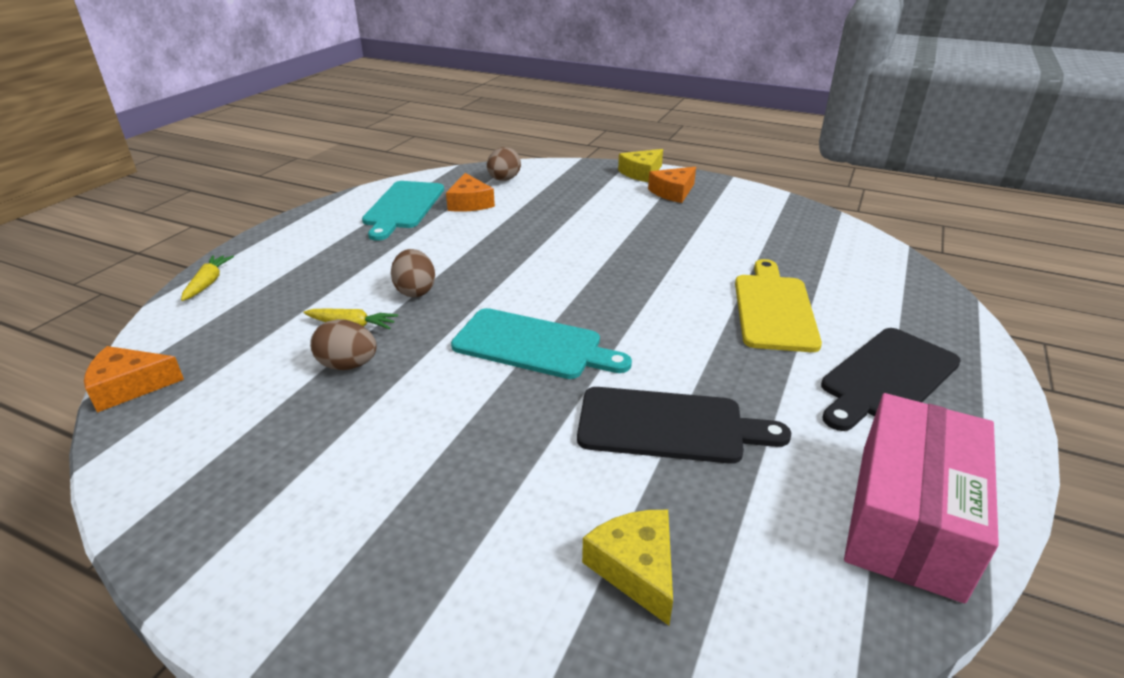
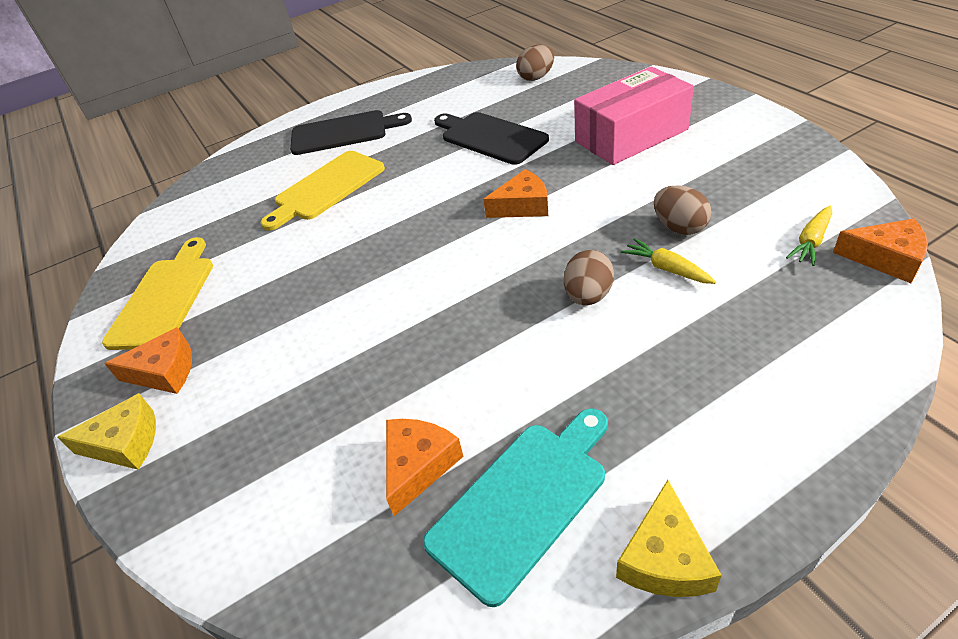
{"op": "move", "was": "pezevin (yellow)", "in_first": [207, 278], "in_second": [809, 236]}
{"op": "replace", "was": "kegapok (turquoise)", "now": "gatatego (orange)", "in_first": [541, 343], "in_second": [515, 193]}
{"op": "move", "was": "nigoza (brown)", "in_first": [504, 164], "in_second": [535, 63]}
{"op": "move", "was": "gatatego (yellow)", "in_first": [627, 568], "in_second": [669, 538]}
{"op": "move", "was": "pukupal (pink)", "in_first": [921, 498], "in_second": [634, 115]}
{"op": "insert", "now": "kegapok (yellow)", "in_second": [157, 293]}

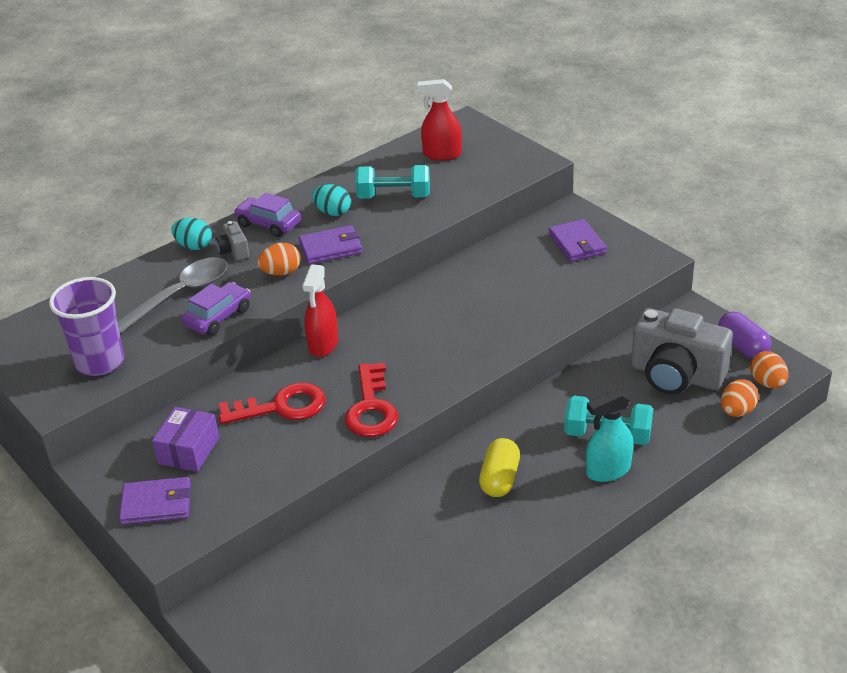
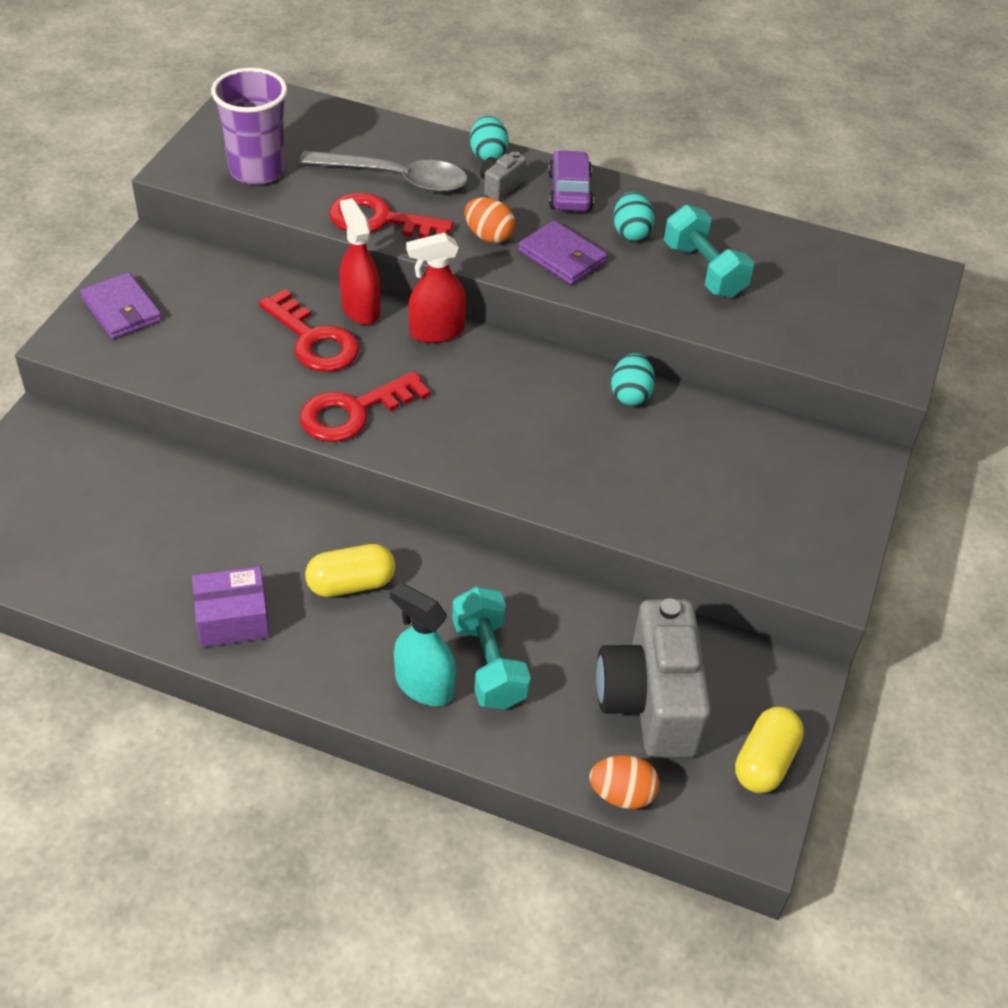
{"op": "move", "was": "pukupal (purple)", "in_first": [185, 439], "in_second": [231, 606]}
{"op": "replace", "was": "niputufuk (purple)", "now": "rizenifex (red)", "in_first": [216, 308], "in_second": [391, 215]}
{"op": "move", "was": "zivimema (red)", "in_first": [439, 119], "in_second": [360, 261]}
{"op": "delete", "was": "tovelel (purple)", "in_first": [578, 240]}
{"op": "recolor", "was": "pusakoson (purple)", "now": "pusakoson (yellow)", "in_first": [744, 335], "in_second": [769, 750]}
{"op": "delete", "was": "nigoza (orange)", "in_first": [769, 369]}
{"op": "insert", "now": "nigoza (turquoise)", "in_second": [633, 379]}

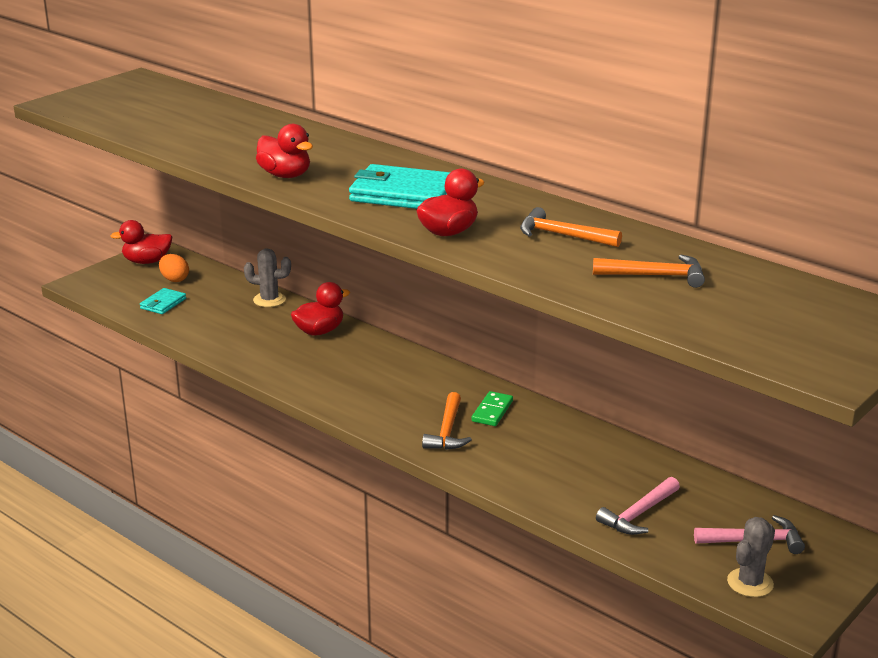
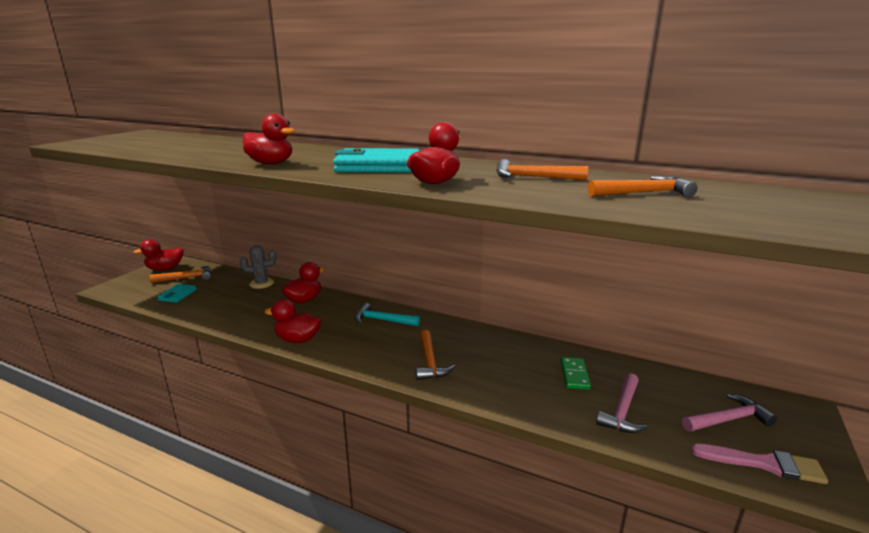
{"op": "replace", "was": "nigoza (orange)", "now": "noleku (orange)", "in_first": [174, 268], "in_second": [180, 274]}
{"op": "move", "was": "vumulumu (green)", "in_first": [492, 408], "in_second": [576, 373]}
{"op": "replace", "was": "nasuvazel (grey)", "now": "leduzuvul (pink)", "in_first": [751, 557], "in_second": [759, 464]}
{"op": "insert", "now": "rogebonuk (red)", "in_second": [293, 321]}
{"op": "insert", "now": "noleku (turquoise)", "in_second": [387, 314]}

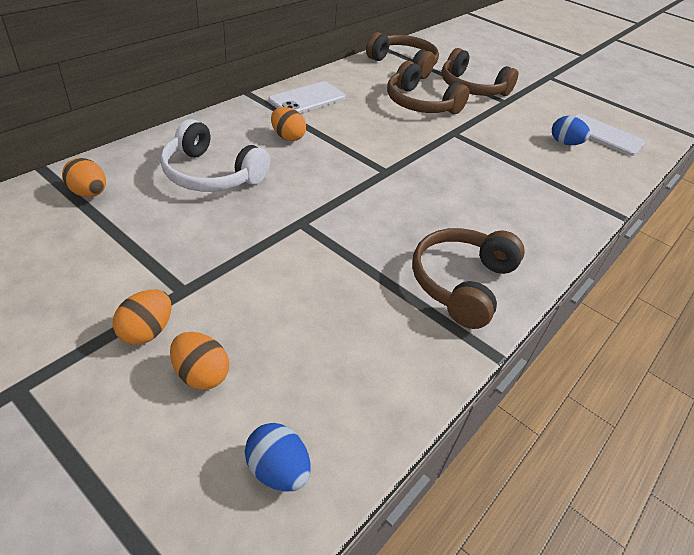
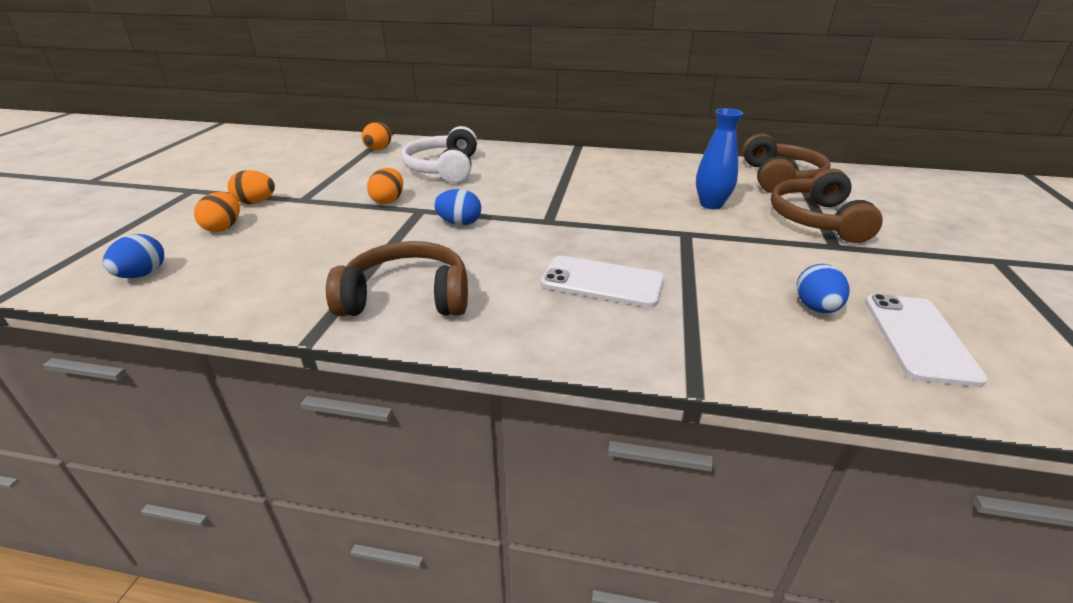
{"op": "move", "was": "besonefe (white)", "in_first": [307, 97], "in_second": [602, 281]}
{"op": "move", "was": "nigoza (orange)", "in_first": [288, 124], "in_second": [385, 186]}
{"op": "replace", "was": "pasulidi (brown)", "now": "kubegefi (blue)", "in_first": [428, 87], "in_second": [719, 158]}
{"op": "insert", "now": "nigoza (blue)", "in_second": [457, 207]}

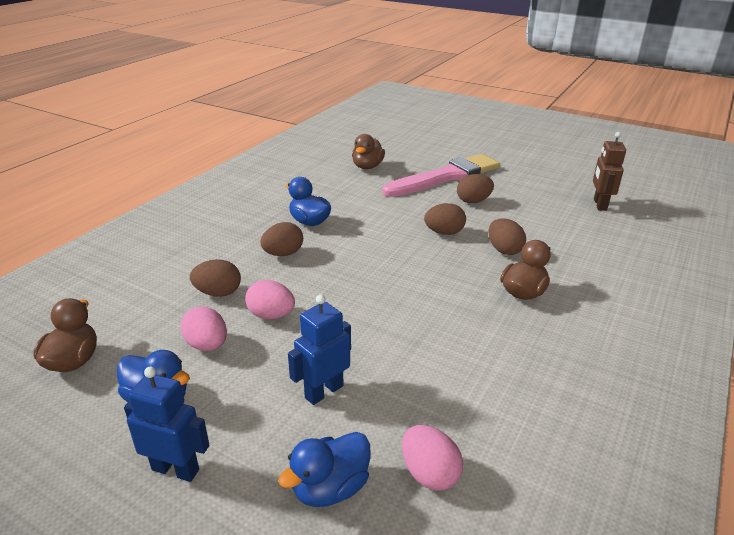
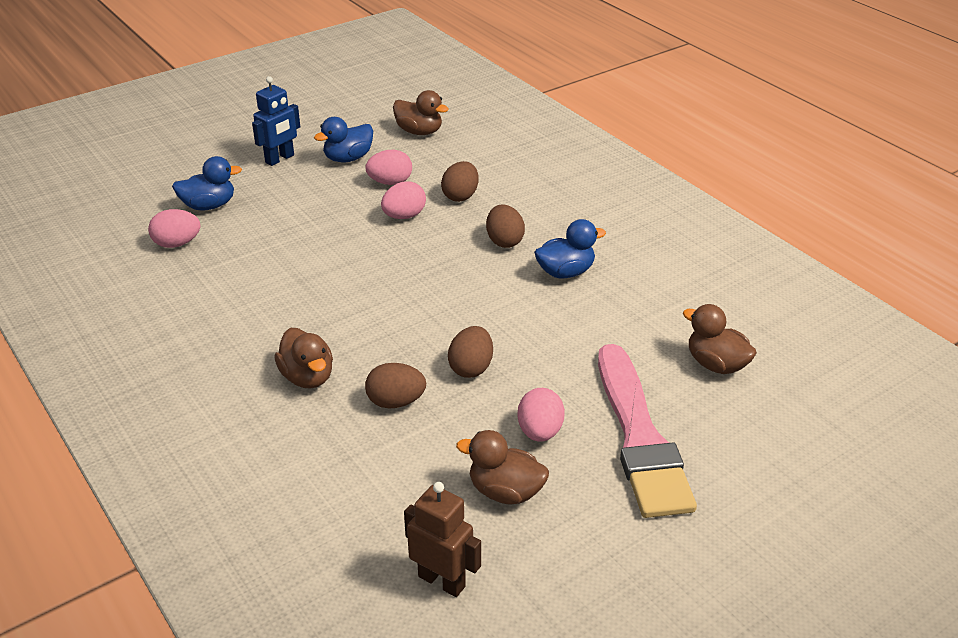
{"op": "rotate", "was": "rogebonuk (blue)", "in_first": [324, 469], "in_second": [207, 183], "clockwise": 90}
{"op": "delete", "was": "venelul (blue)", "in_first": [319, 350]}
{"op": "recolor", "was": "nigoza (brown)", "now": "nigoza (pink)", "in_first": [475, 188], "in_second": [541, 415]}
{"op": "insert", "now": "rogebonuk (brown)", "in_second": [502, 467]}

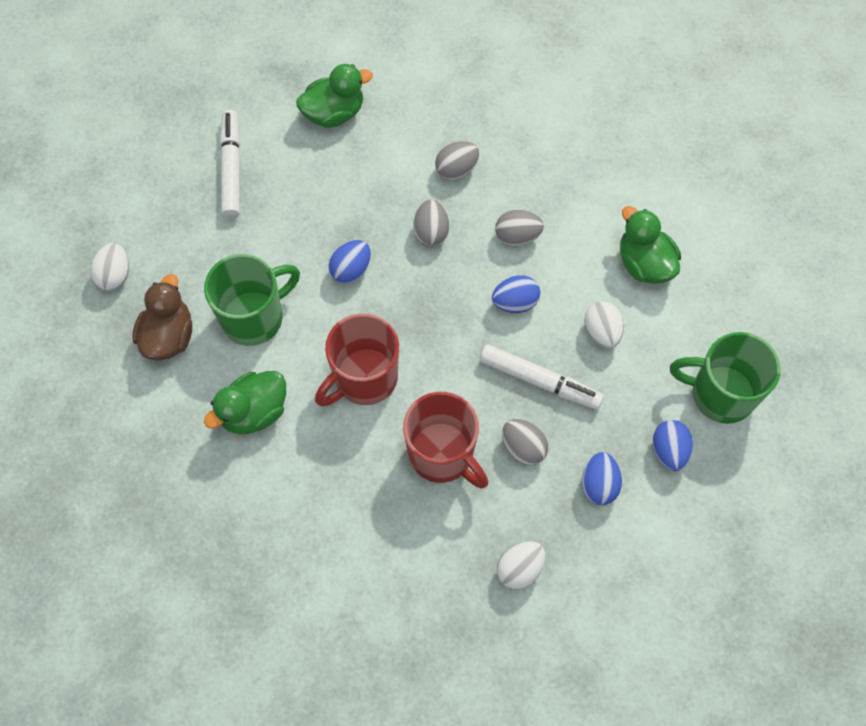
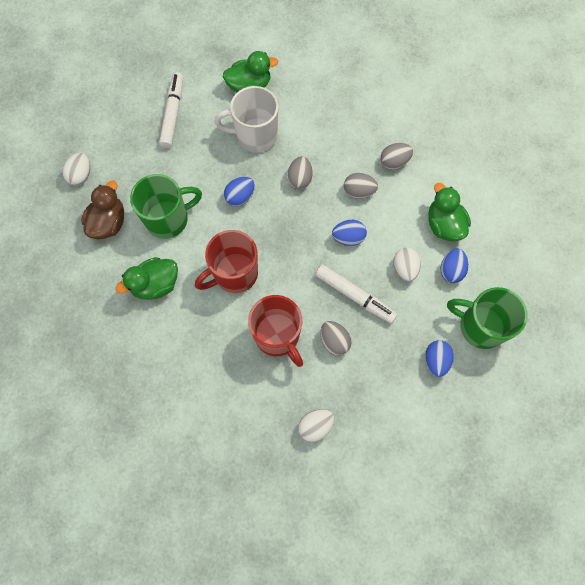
{"op": "move", "was": "nigoza (grey)", "in_first": [457, 160], "in_second": [396, 156]}
{"op": "move", "was": "nigoza (blue)", "in_first": [602, 478], "in_second": [454, 265]}
{"op": "insert", "now": "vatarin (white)", "in_second": [246, 119]}

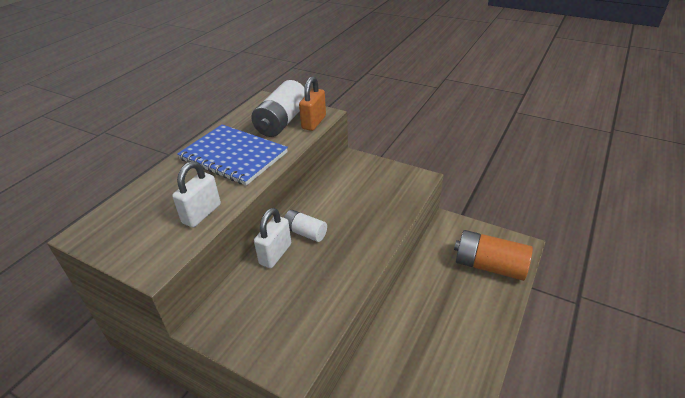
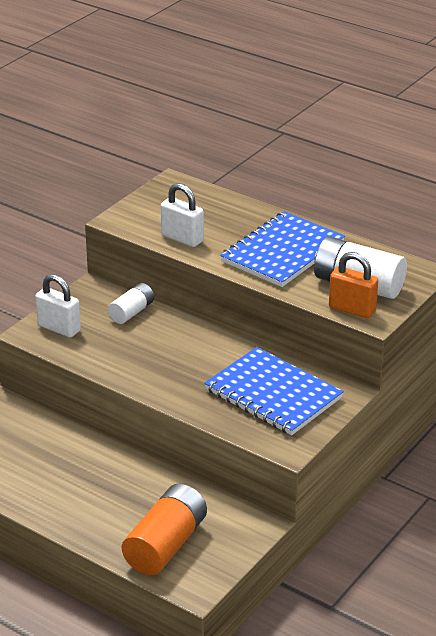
{"op": "move", "was": "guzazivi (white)", "in_first": [272, 238], "in_second": [58, 306]}
{"op": "move", "was": "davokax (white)", "in_first": [305, 226], "in_second": [131, 303]}
{"op": "insert", "now": "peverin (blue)", "in_second": [274, 391]}

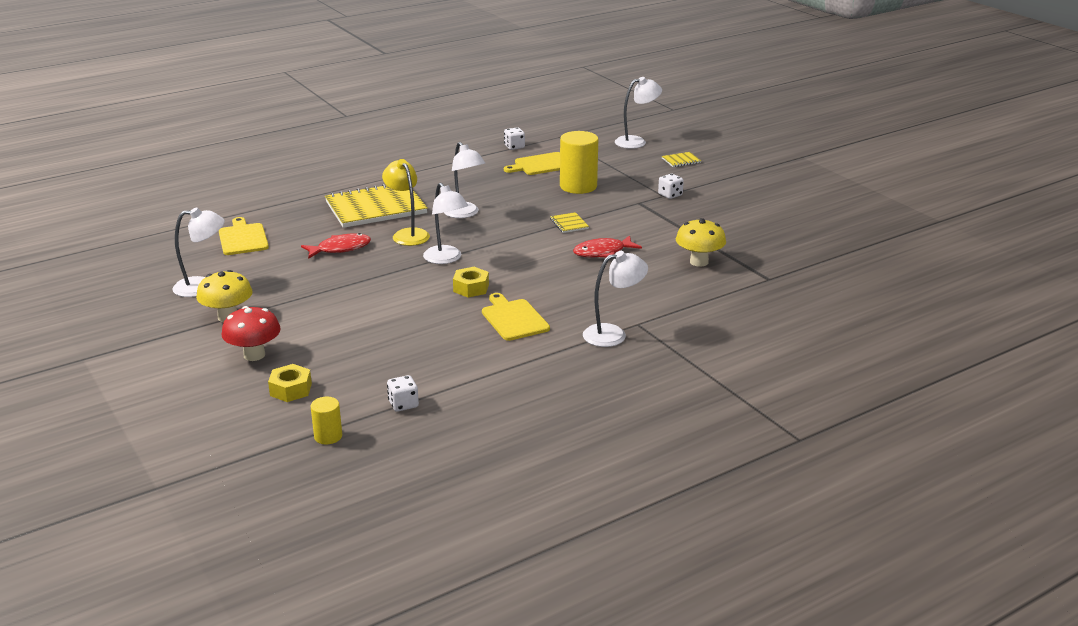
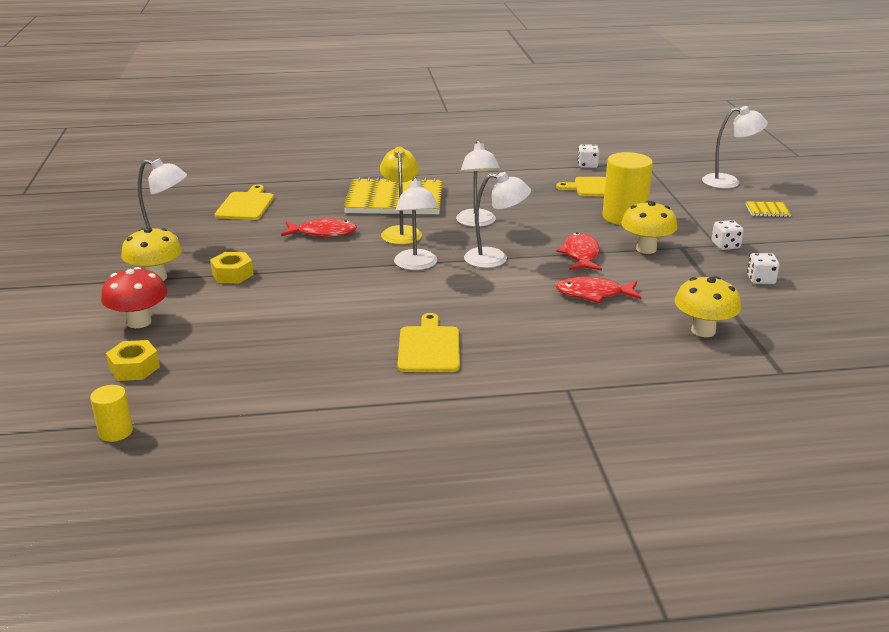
{"op": "move", "was": "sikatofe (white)", "in_first": [403, 393], "in_second": [763, 268]}
{"op": "move", "was": "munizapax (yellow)", "in_first": [471, 282], "in_second": [232, 267]}
{"op": "replace", "was": "peverin (yellow)", "now": "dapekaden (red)", "in_first": [569, 222], "in_second": [579, 251]}
{"op": "move", "was": "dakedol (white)", "in_first": [615, 299], "in_second": [497, 220]}
{"op": "insert", "now": "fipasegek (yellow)", "in_second": [649, 227]}

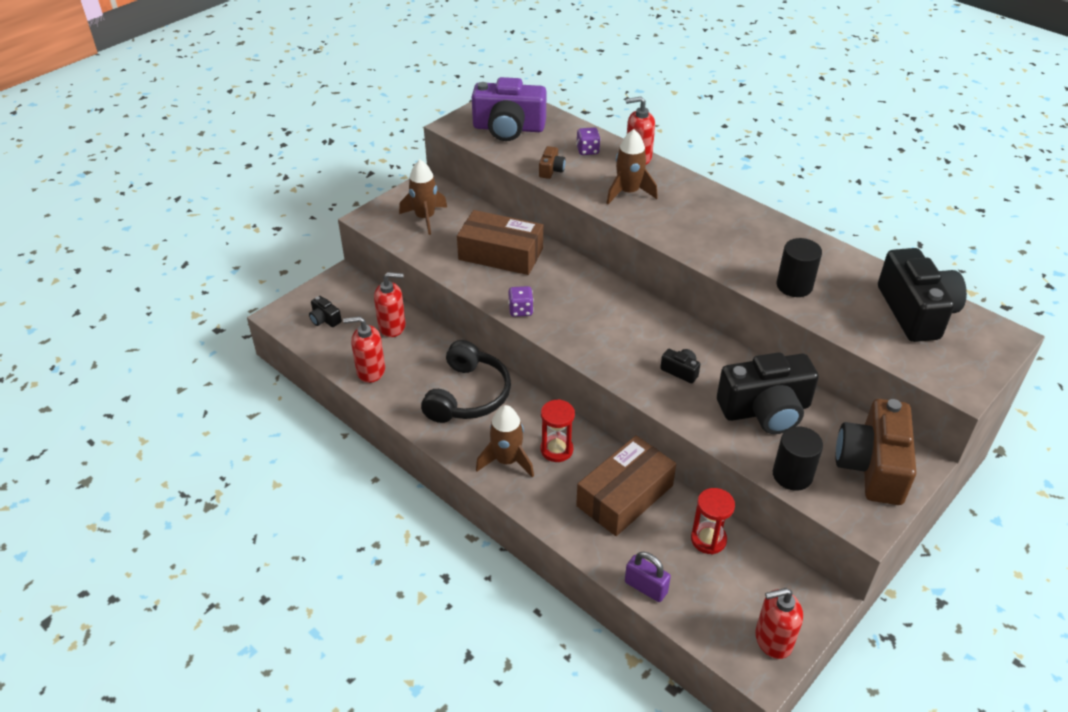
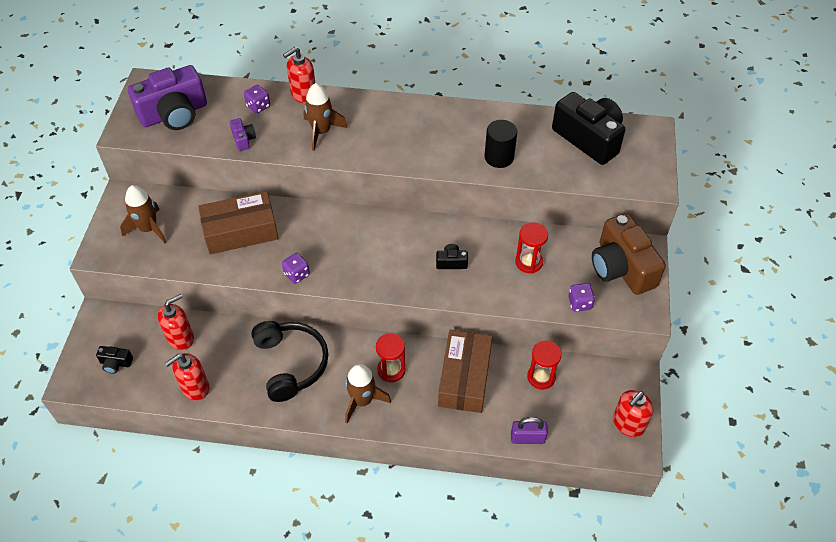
{"op": "recolor", "was": "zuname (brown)", "now": "zuname (purple)", "in_first": [552, 162], "in_second": [243, 134]}
{"op": "replace", "was": "zuname (black)", "now": "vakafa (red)", "in_first": [768, 393], "in_second": [531, 247]}
{"op": "replace", "was": "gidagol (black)", "now": "sikatofe (purple)", "in_first": [798, 458], "in_second": [581, 297]}

